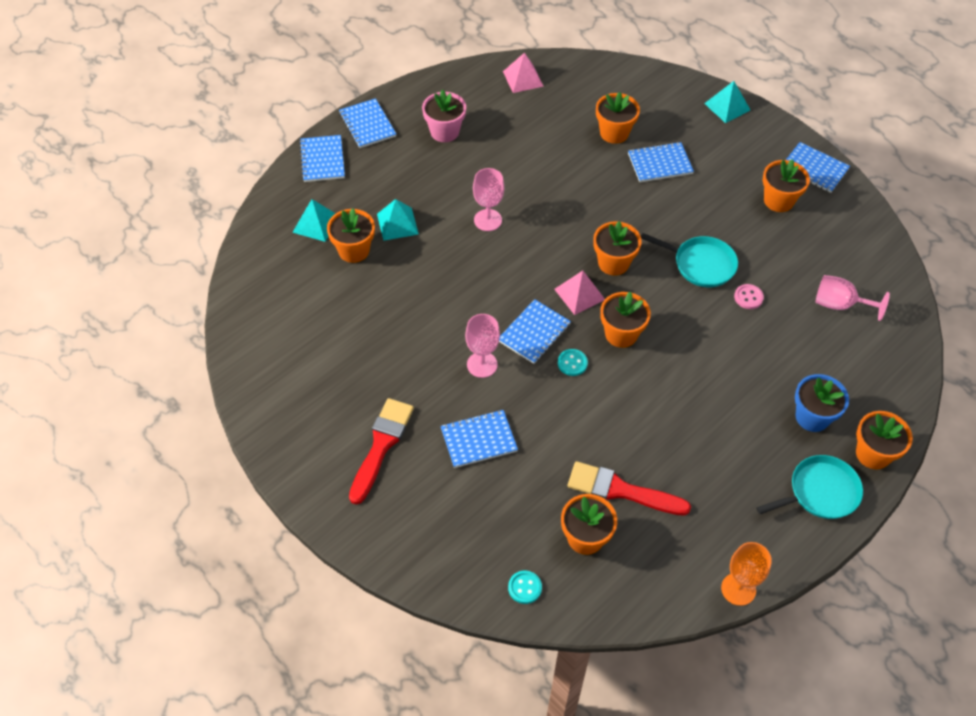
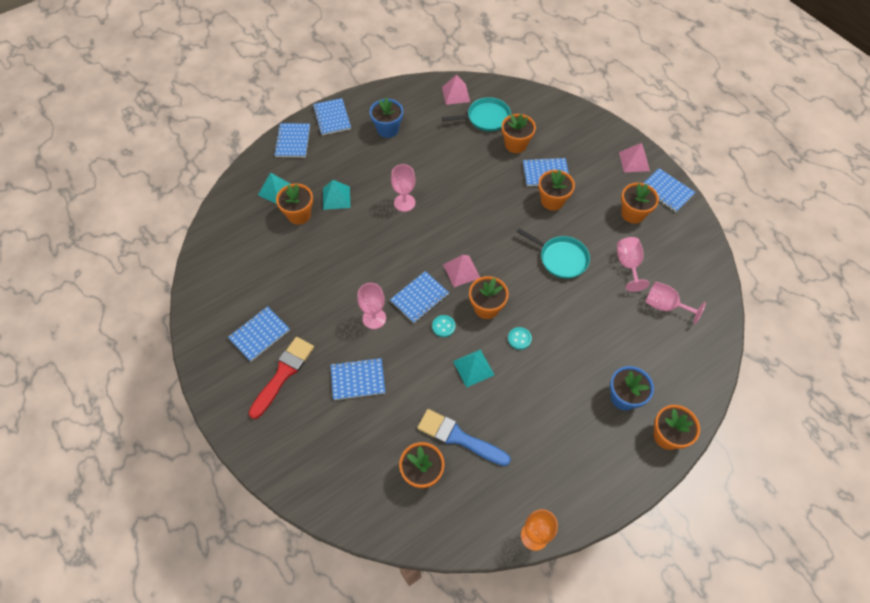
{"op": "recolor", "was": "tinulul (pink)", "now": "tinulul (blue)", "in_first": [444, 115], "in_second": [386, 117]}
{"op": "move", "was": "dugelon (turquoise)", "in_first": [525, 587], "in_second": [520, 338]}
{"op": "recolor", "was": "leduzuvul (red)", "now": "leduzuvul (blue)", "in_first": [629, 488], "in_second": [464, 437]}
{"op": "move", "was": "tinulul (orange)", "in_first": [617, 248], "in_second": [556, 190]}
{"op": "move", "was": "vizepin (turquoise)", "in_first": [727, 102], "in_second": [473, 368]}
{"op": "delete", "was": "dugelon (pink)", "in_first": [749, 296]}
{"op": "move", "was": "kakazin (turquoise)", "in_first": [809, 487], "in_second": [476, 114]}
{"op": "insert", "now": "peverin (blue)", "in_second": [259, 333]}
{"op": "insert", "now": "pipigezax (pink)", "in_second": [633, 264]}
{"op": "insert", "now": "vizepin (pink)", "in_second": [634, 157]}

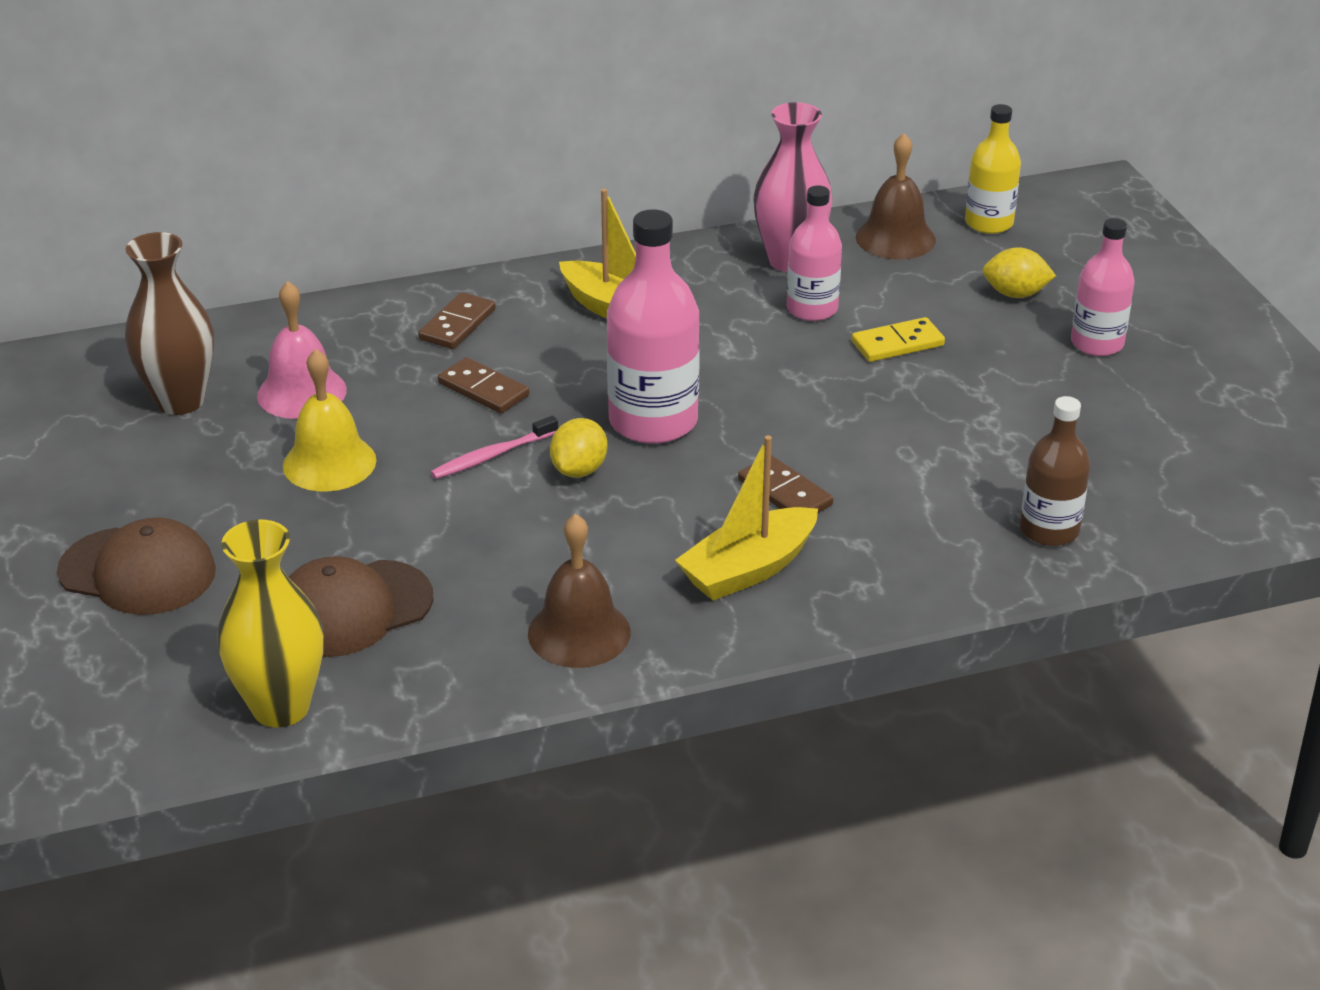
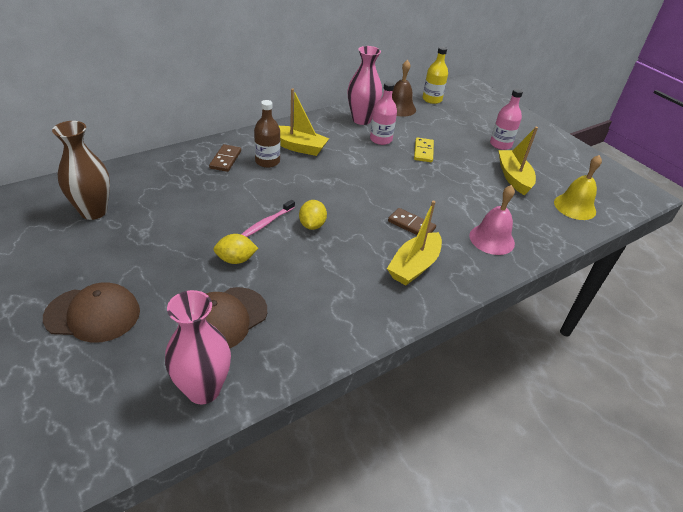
{"op": "recolor", "was": "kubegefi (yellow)", "now": "kubegefi (pink)", "in_first": [270, 623], "in_second": [198, 347]}
{"op": "move", "was": "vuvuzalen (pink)", "in_first": [302, 350], "in_second": [492, 220]}
{"op": "move", "was": "vuvuzalen (yellow)", "in_first": [329, 420], "in_second": [578, 187]}
{"op": "delete", "was": "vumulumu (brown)", "in_first": [483, 385]}
{"op": "delete", "was": "vuvuzalen (brown)", "in_first": [579, 591]}
{"op": "delete", "was": "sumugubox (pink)", "in_first": [653, 326]}
{"op": "rotate", "was": "vumulumu (yellow)", "in_first": [898, 339], "in_second": [424, 149], "clockwise": -45}
{"op": "move", "was": "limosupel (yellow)", "in_first": [1019, 272], "in_second": [235, 249]}
{"op": "move", "was": "sumugubox (brown)", "in_first": [1055, 471], "in_second": [267, 134]}
{"op": "insert", "now": "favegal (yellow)", "in_second": [518, 161]}

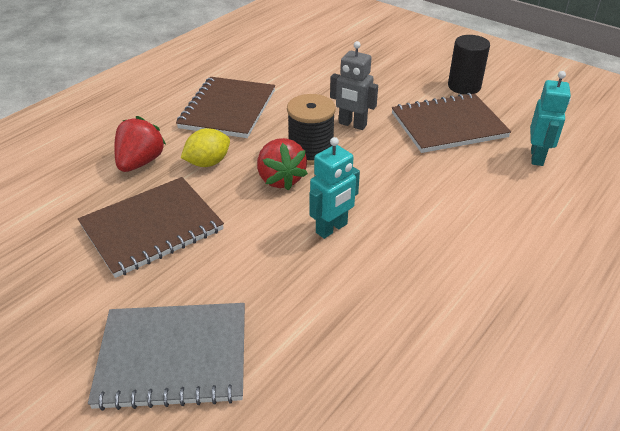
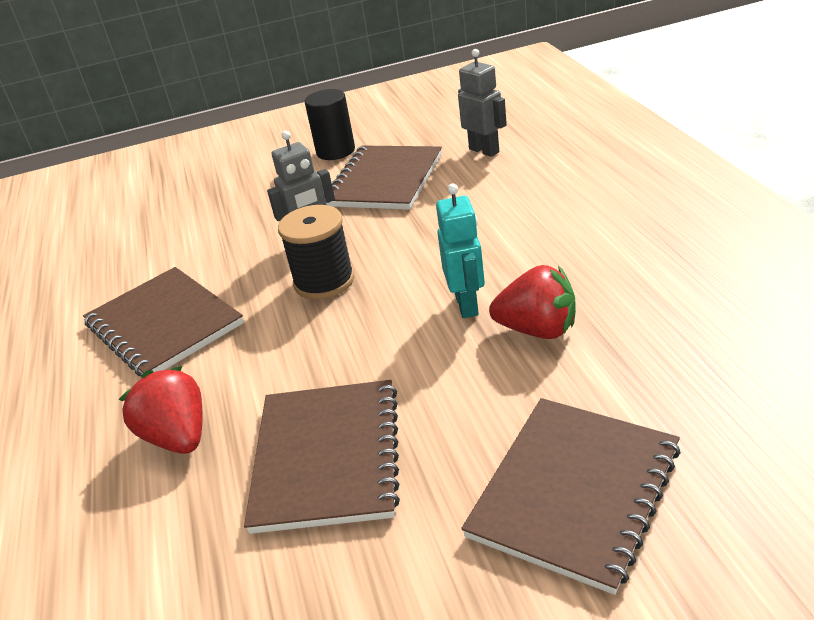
{"op": "recolor", "was": "peverin (grey)", "now": "peverin (brown)", "in_first": [166, 357], "in_second": [571, 496]}
{"op": "delete", "was": "limosupel (yellow)", "in_first": [205, 147]}
{"op": "move", "was": "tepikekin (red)", "in_first": [282, 164], "in_second": [532, 302]}
{"op": "recolor", "was": "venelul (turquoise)", "now": "venelul (grey)", "in_first": [550, 118], "in_second": [482, 103]}

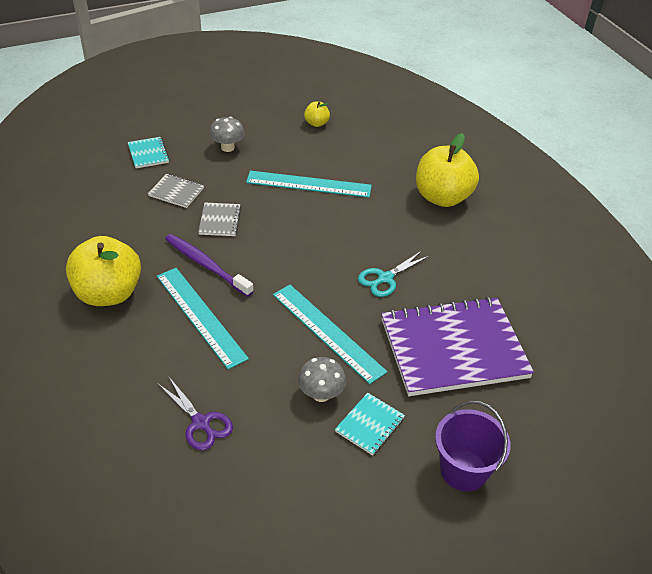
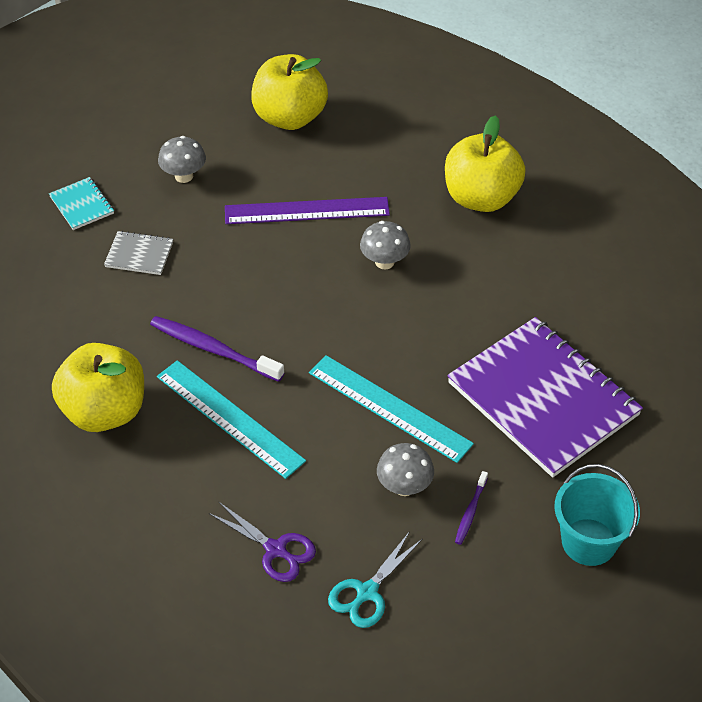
{"op": "delete", "was": "peverin (grey)", "in_first": [219, 219]}
{"op": "recolor", "was": "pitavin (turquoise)", "now": "pitavin (purple)", "in_first": [309, 184], "in_second": [307, 210]}
{"op": "resize", "was": "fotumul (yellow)", "in_first": [317, 114], "in_second": [289, 92], "ratio": 2.19}
{"op": "replace", "was": "peverin (turquoise)", "now": "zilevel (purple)", "in_first": [370, 424], "in_second": [471, 508]}
{"op": "move", "was": "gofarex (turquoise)", "in_first": [393, 274], "in_second": [375, 579]}
{"op": "rotate", "was": "peverin (purple)", "in_first": [457, 346], "in_second": [545, 397], "clockwise": 75}
{"op": "recolor", "was": "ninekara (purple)", "now": "ninekara (turquoise)", "in_first": [473, 446], "in_second": [597, 515]}
{"op": "insert", "now": "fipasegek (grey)", "in_second": [385, 245]}

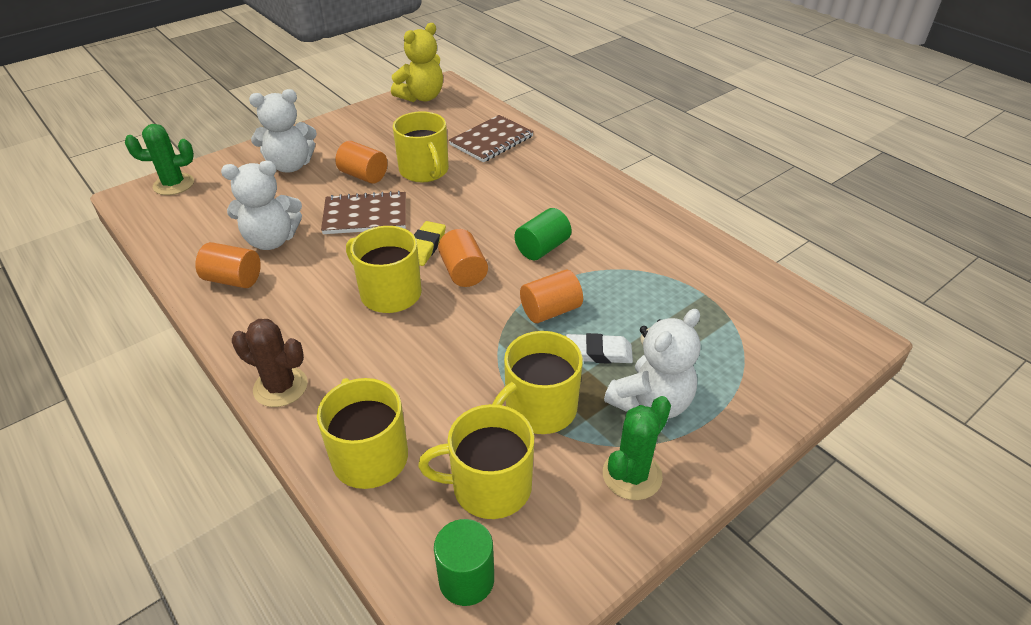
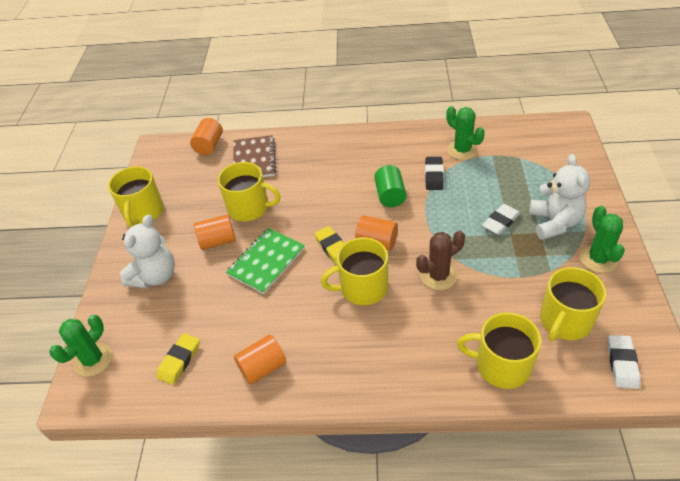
{"op": "delete", "was": "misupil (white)", "in_first": [261, 205]}
{"op": "move", "was": "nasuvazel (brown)", "in_first": [270, 363], "in_second": [440, 260]}
{"op": "recolor", "was": "peverin (brown)", "now": "peverin (green)", "in_first": [363, 212], "in_second": [265, 261]}
{"op": "delete", "was": "misupil (yellow)", "in_first": [417, 62]}
{"op": "replace", "was": "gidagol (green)", "now": "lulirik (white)", "in_first": [464, 562], "in_second": [624, 362]}
{"op": "move", "was": "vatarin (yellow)", "in_first": [537, 382], "in_second": [136, 196]}
{"op": "move", "was": "gidagol (orange)", "in_first": [551, 296], "in_second": [206, 136]}
{"op": "insert", "now": "lulirik (yellow)", "in_second": [178, 359]}
{"op": "insert", "now": "lulirik (black)", "in_second": [434, 173]}
{"op": "insert", "now": "nasuvazel (green)", "in_second": [465, 133]}

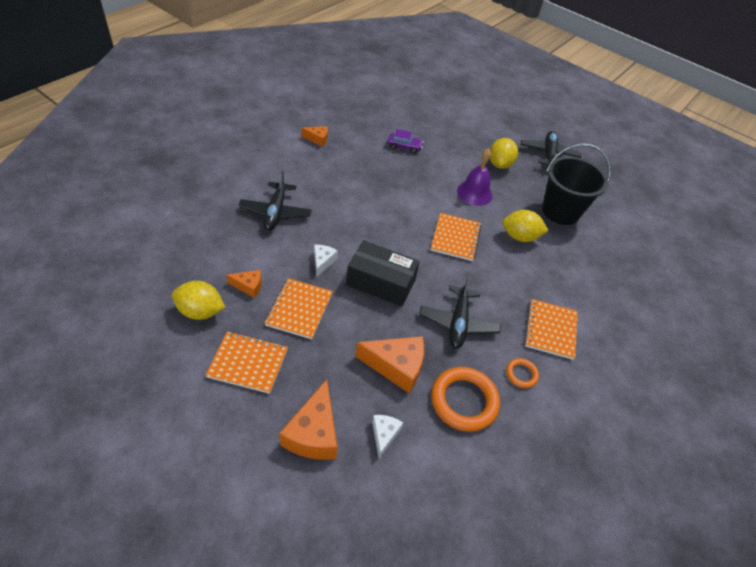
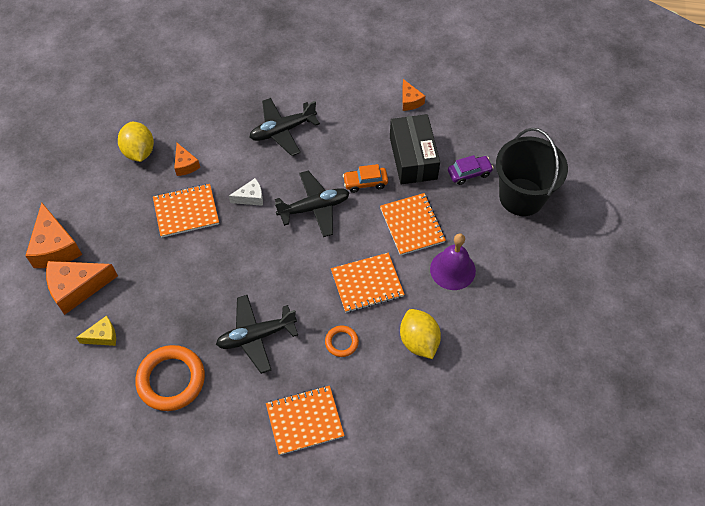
{"op": "move", "was": "peverin (orange)", "in_first": [247, 363], "in_second": [413, 224]}
{"op": "move", "was": "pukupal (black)", "in_first": [383, 273], "in_second": [415, 149]}
{"op": "move", "was": "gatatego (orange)", "in_first": [389, 365], "in_second": [53, 235]}
{"op": "recolor", "was": "gatatego (white)", "now": "gatatego (yellow)", "in_first": [387, 437], "in_second": [96, 331]}
{"op": "rotate", "was": "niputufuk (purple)", "in_first": [405, 141], "in_second": [471, 170], "clockwise": -90}
{"op": "delete", "was": "limosupel (yellow)", "in_first": [504, 153]}
{"op": "move", "was": "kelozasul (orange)", "in_first": [522, 373], "in_second": [342, 341]}
{"op": "move", "was": "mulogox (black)", "in_first": [551, 149], "in_second": [312, 203]}
{"op": "move", "was": "ninekara (black)", "in_first": [576, 184], "in_second": [532, 172]}
{"op": "insert", "now": "niputufuk (orange)", "in_second": [365, 178]}

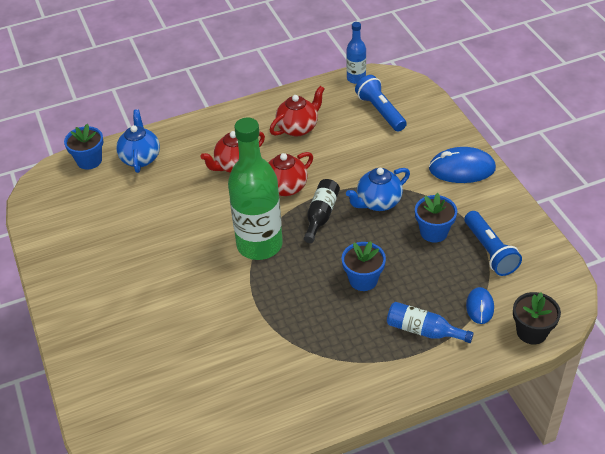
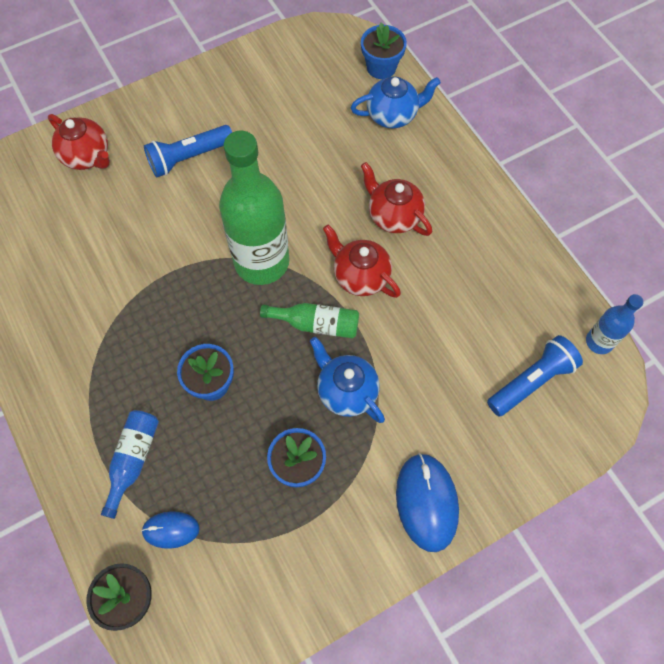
{"op": "move", "was": "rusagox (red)", "in_first": [297, 111], "in_second": [79, 142]}
{"op": "recolor", "was": "sumugubox (black)", "now": "sumugubox (green)", "in_first": [322, 211], "in_second": [309, 320]}
{"op": "move", "was": "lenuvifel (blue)", "in_first": [493, 243], "in_second": [188, 151]}

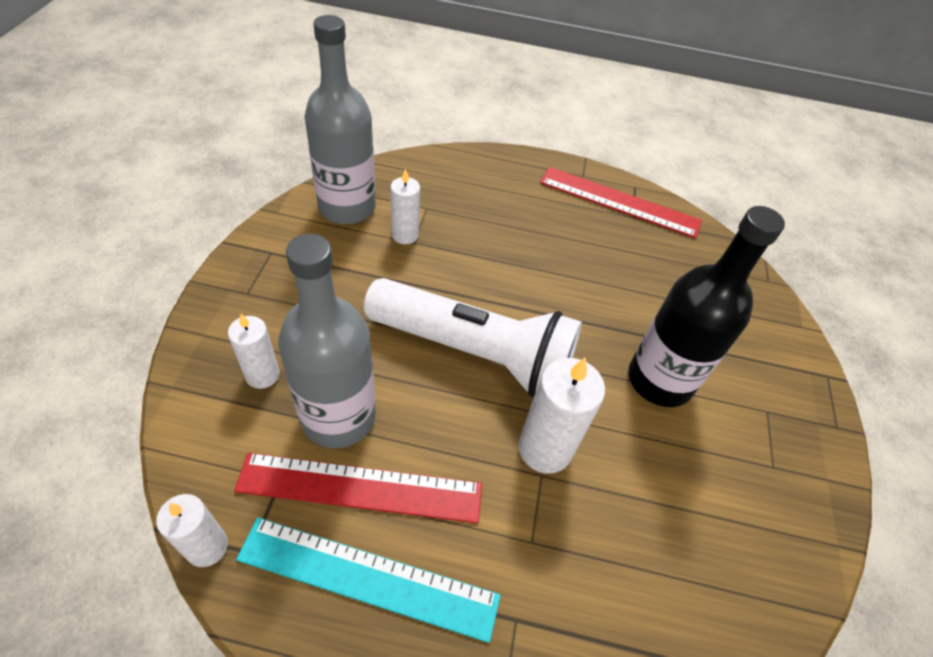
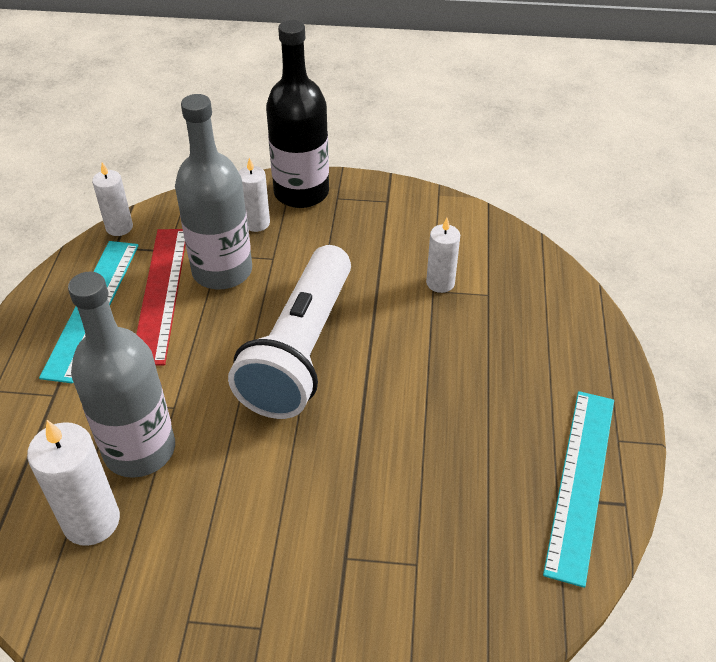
{"op": "move", "was": "sumugubox (grey)", "in_first": [340, 119], "in_second": [121, 374]}
{"op": "move", "was": "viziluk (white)", "in_first": [561, 416], "in_second": [73, 483]}
{"op": "recolor", "was": "pitavin (red)", "now": "pitavin (turquoise)", "in_first": [621, 202], "in_second": [578, 489]}
{"op": "move", "was": "sumugubox (black)", "in_first": [706, 306], "in_second": [297, 114]}

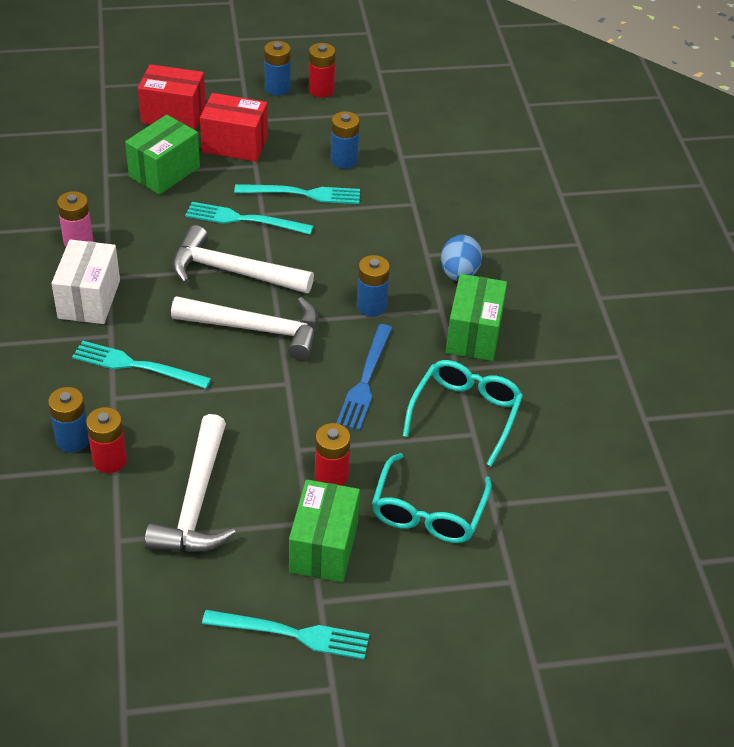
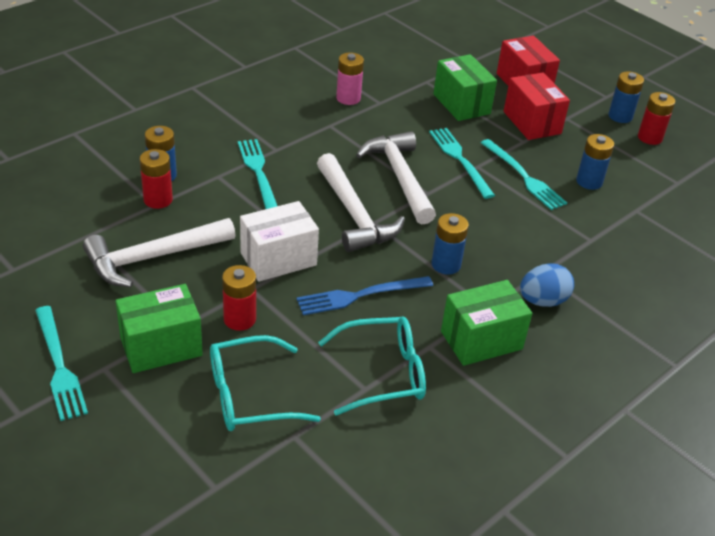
{"op": "move", "was": "pukupal (white)", "in_first": [85, 281], "in_second": [279, 241]}
{"op": "rotate", "was": "pukupal (green)", "in_first": [162, 155], "in_second": [465, 87], "clockwise": 60}

